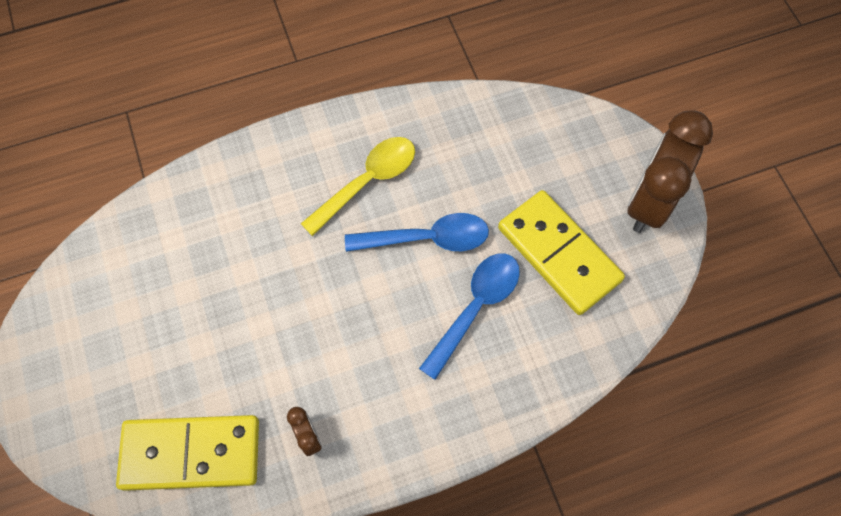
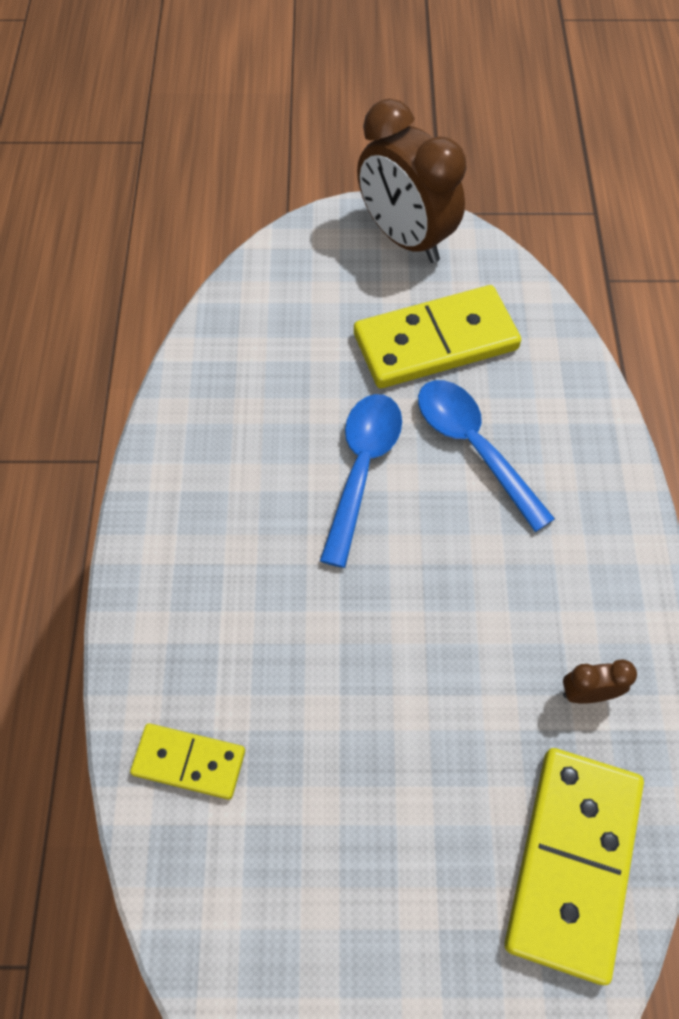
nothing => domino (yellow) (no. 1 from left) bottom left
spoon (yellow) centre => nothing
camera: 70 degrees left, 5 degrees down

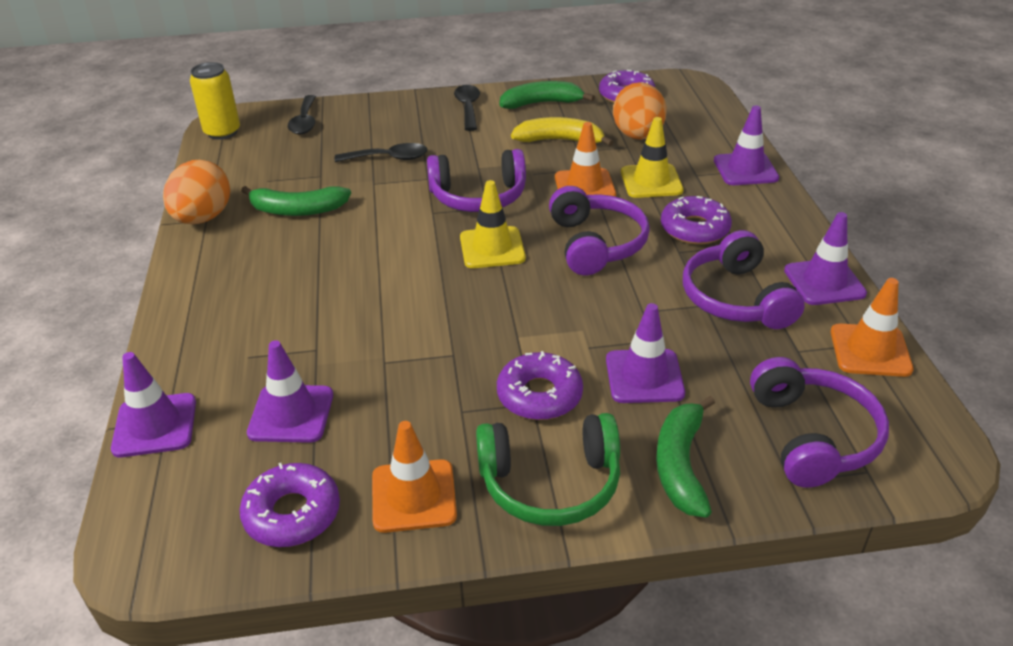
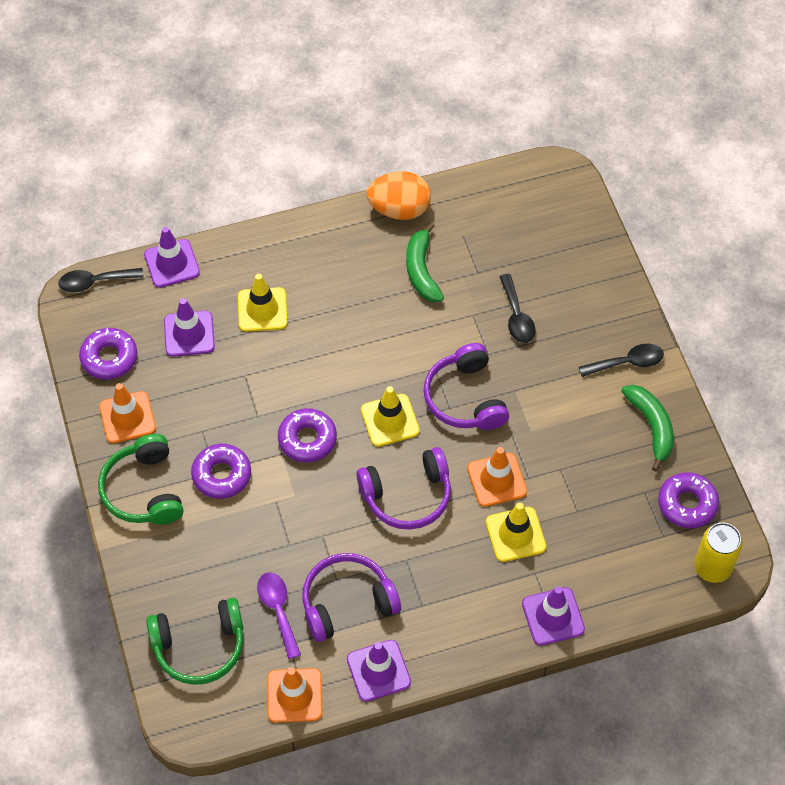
spoon (black) (no. 1 from left) top left => spoon (black) (no. 1 from left) middle left, relocated
headphones (purple) (no. 4 from left) middle right => headphones (green) (no. 2 from left) bottom left
nothing => traffic cone (yellow) (no. 1 from left) centre
nothing => spoon (purple) bottom centre
donut (purple) (no. 4 from left in the first image) middle right => donut (purple) (no. 3 from left) centre, relocated
can (yellow) top left => can (yellow) bottom right, relocated
banana (yellow) top centre => nothing
traffic cone (purple) (no. 3 from left) centre => nothing
egg (orange) (no. 2 from left) top centre => nothing
banana (green) (no. 3 from left) bottom right => nothing
camera: 80 degrees right, 20 degrees up

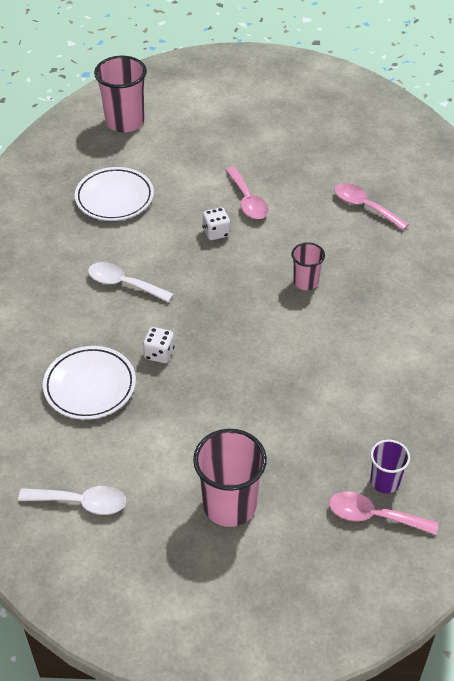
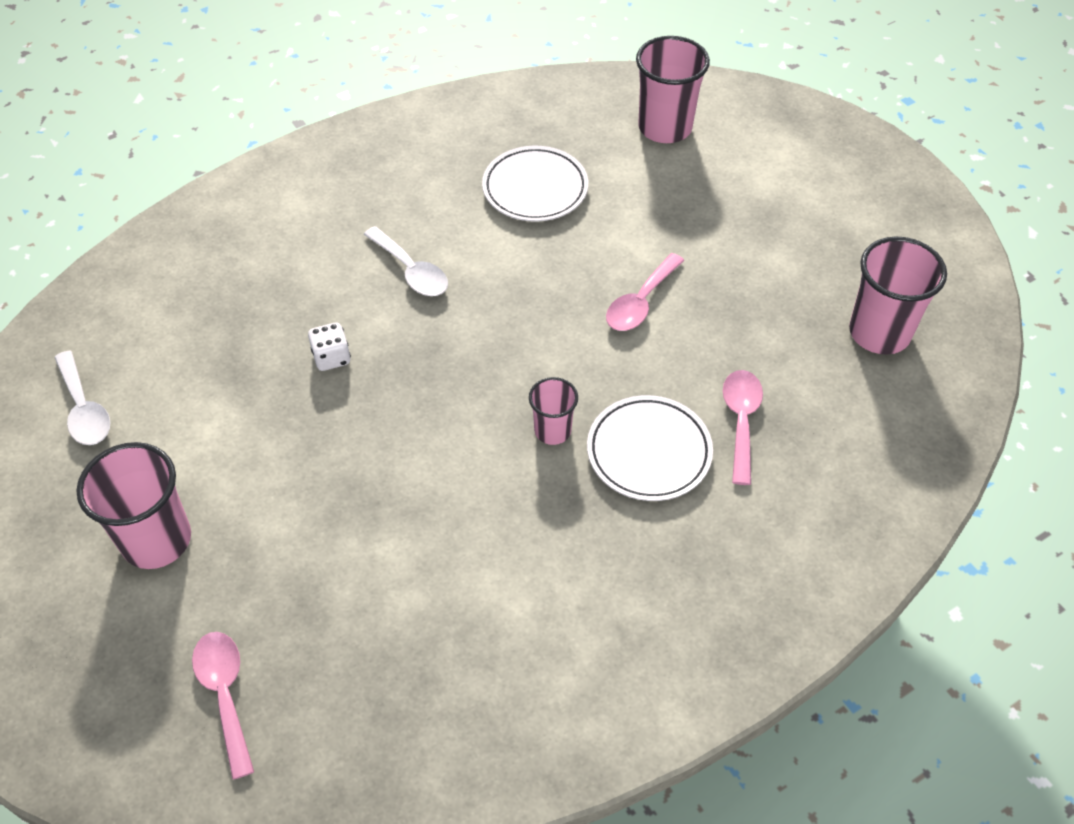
spoon (white) (no. 2 from left) middle left => spoon (white) (no. 2 from left) top centre, 150 degrees clockwise
plate (white) (no. 1 from left in the first image) middle left => plate (white) (no. 2 from left) centre, relocated
nothing => cup (pink) (no. 4 from left) middle right
dice (white) (no. 2 from left) top centre => nothing
cup (purple) bottom right => nothing
camera: 55 degrees right, 5 degrees up

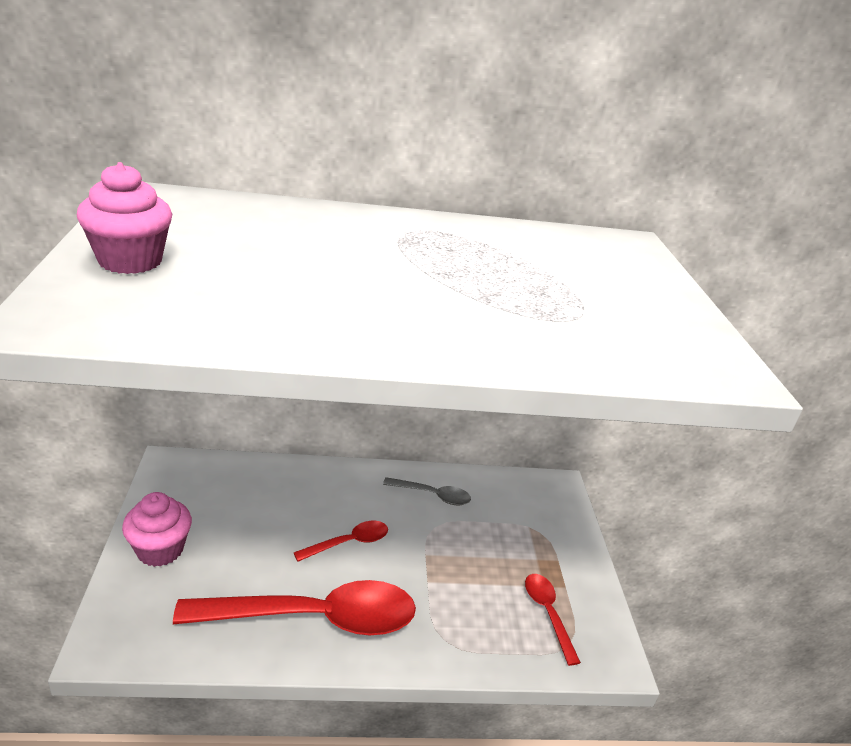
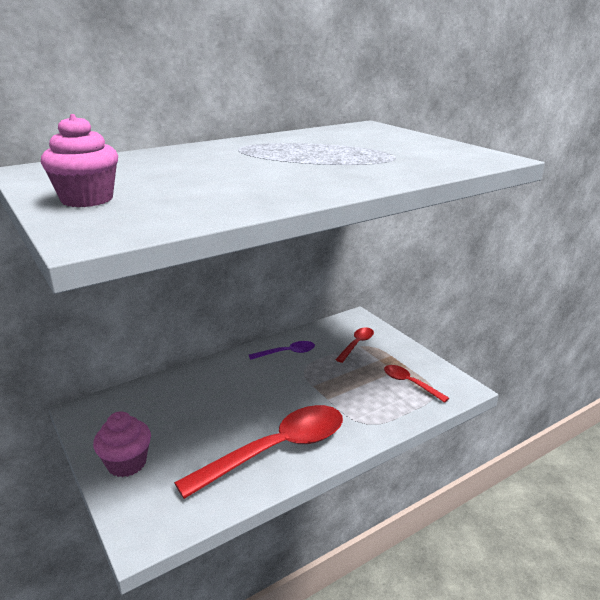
spoon (grey) centre => spoon (purple) centre
spoon (red) (no. 2 from left) bottom centre => spoon (red) (no. 2 from left) centre, relocated
camera: 25 degrees left, 5 degrees down

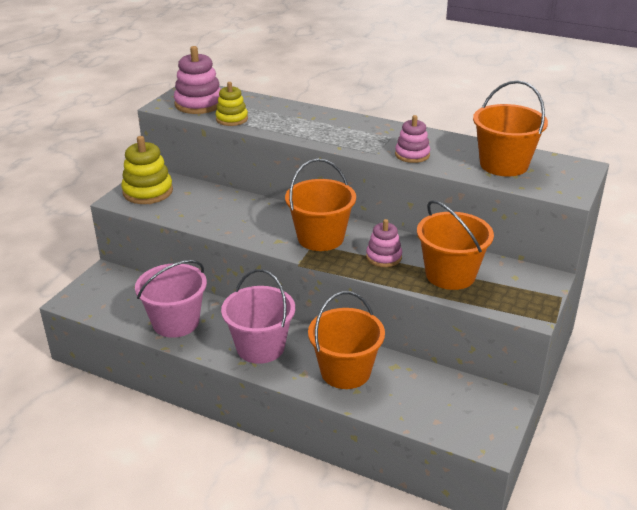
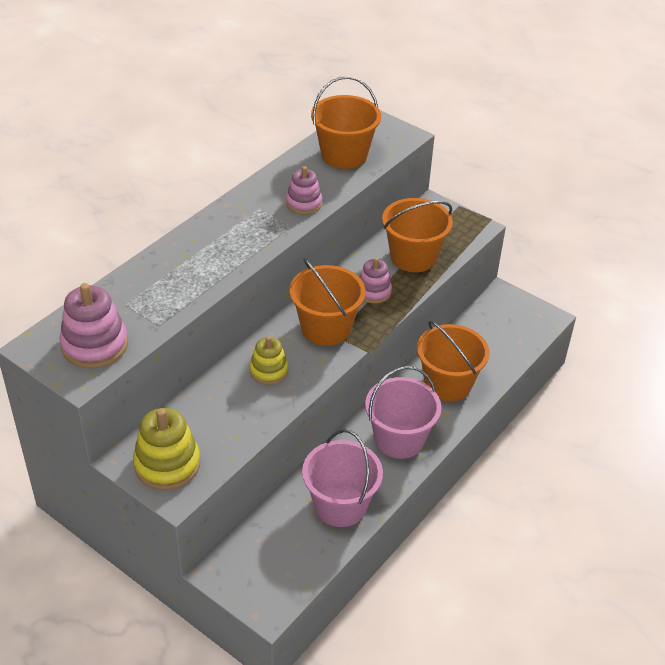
stacking toy (yellow) (no. 2 from left) top centre => stacking toy (yellow) (no. 2 from left) centre, relocated
camera: 80 degrees left, 10 degrees up

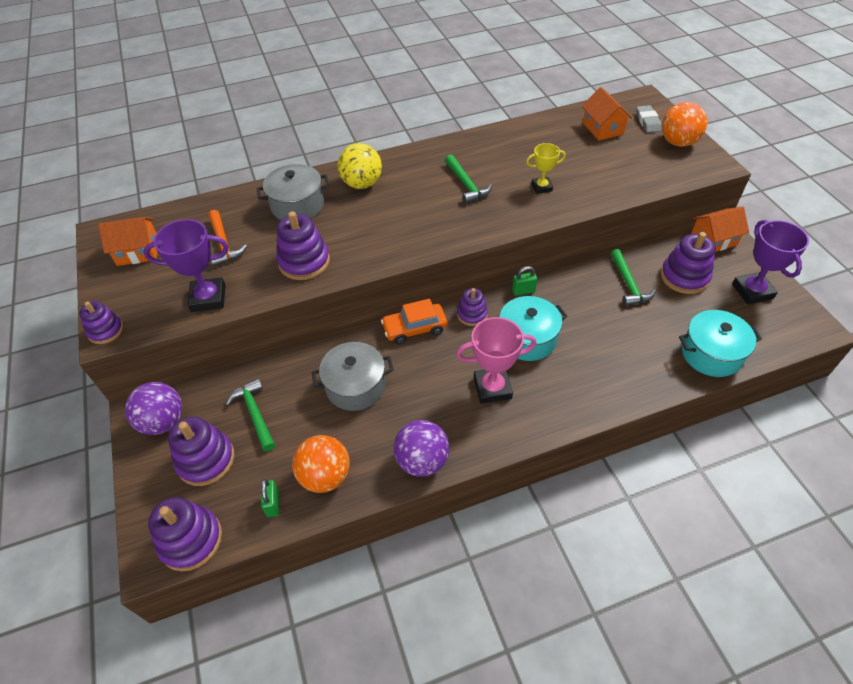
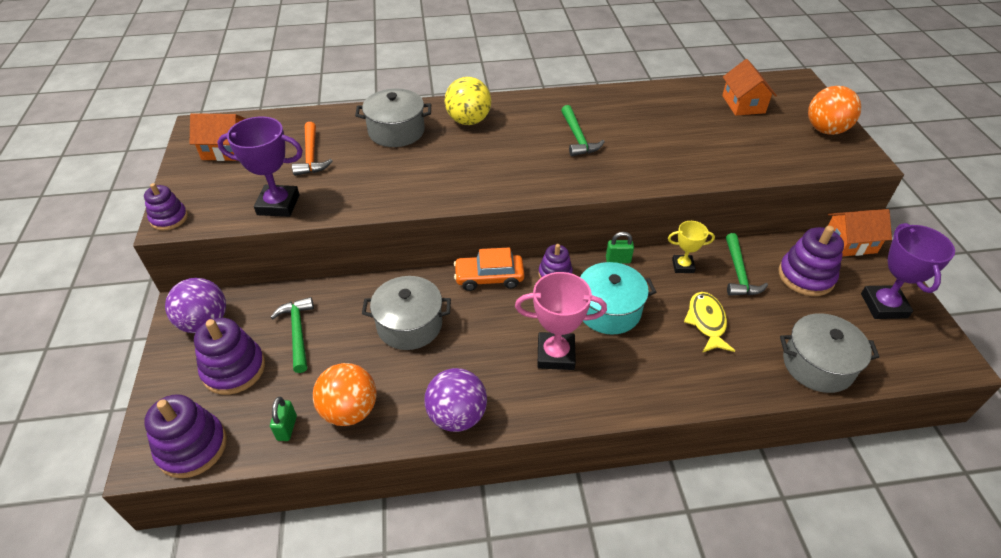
trophy (yellow) top centre => trophy (yellow) middle right, relocated
nothing => fish (yellow) middle right
pot (turquoise) (no. 2 from left) middle right => pot (grey) (no. 3 from left) middle right
stacking toy (purple) (no. 4 from left) centre => nothing
eraser (grey) top right => nothing
camera: 10 degrees right, 5 degrees down

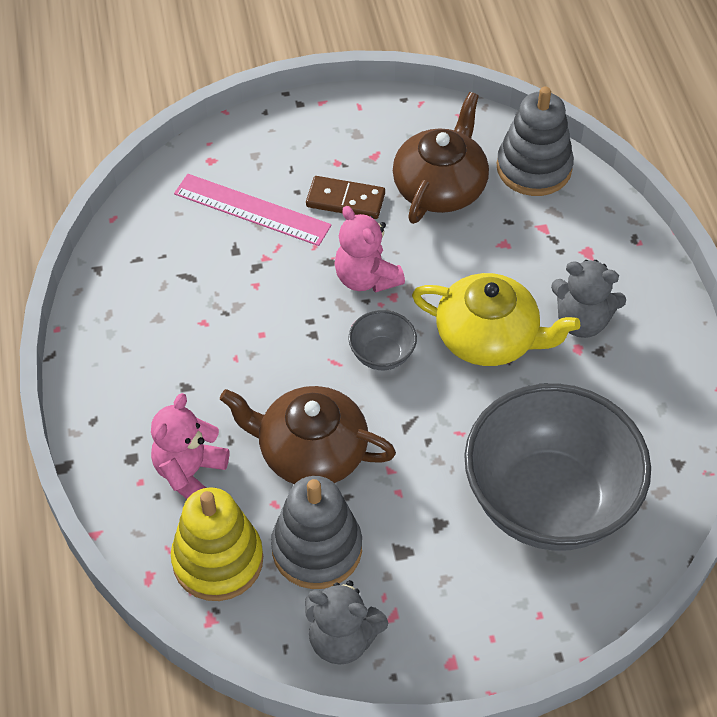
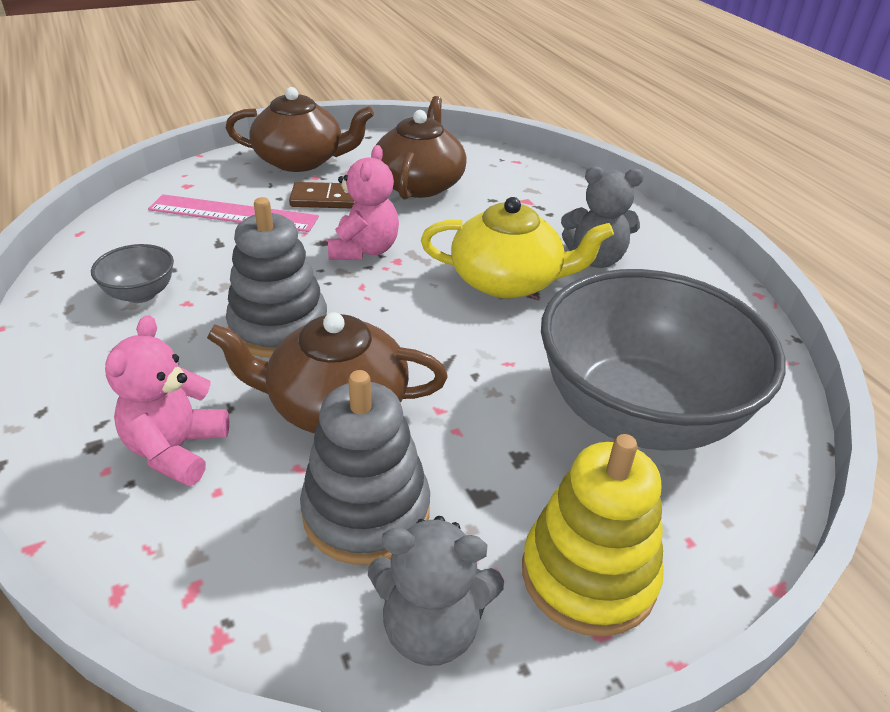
bowl (grey) (no. 1 from left) centre => bowl (grey) (no. 1 from left) middle left, relocated
nothing => teapot (brown) (no. 1 from left) top centre
stacking toy (grey) (no. 2 from left in the first image) top right => stacking toy (grey) (no. 1 from left) middle left, relocated
teddy bear (pink) (no. 2 from left) centre => teddy bear (pink) (no. 2 from left) top centre, 120 degrees counterclockwise
stacking toy (yellow) bottom left => stacking toy (yellow) bottom centre, relocated
camera: 15 degrees left, 15 degrees down

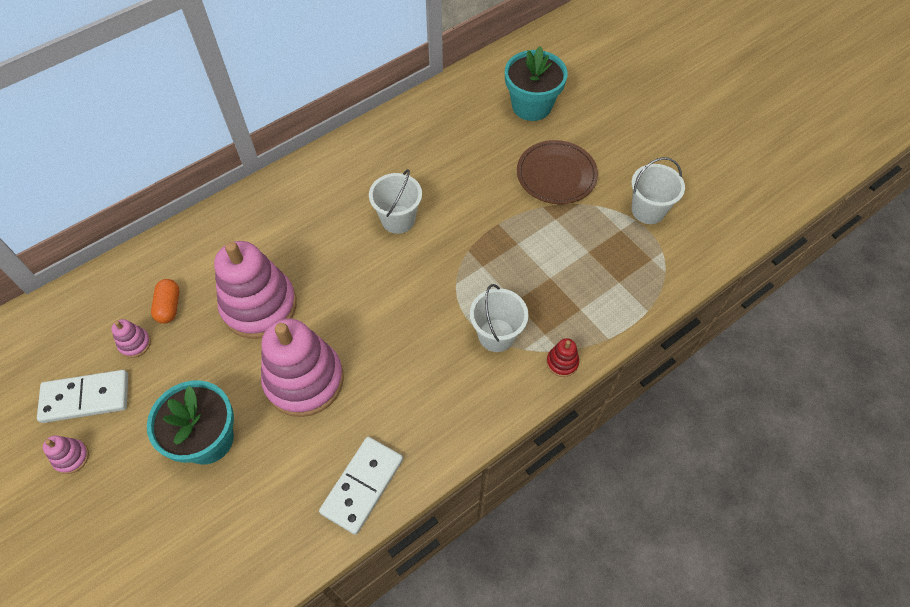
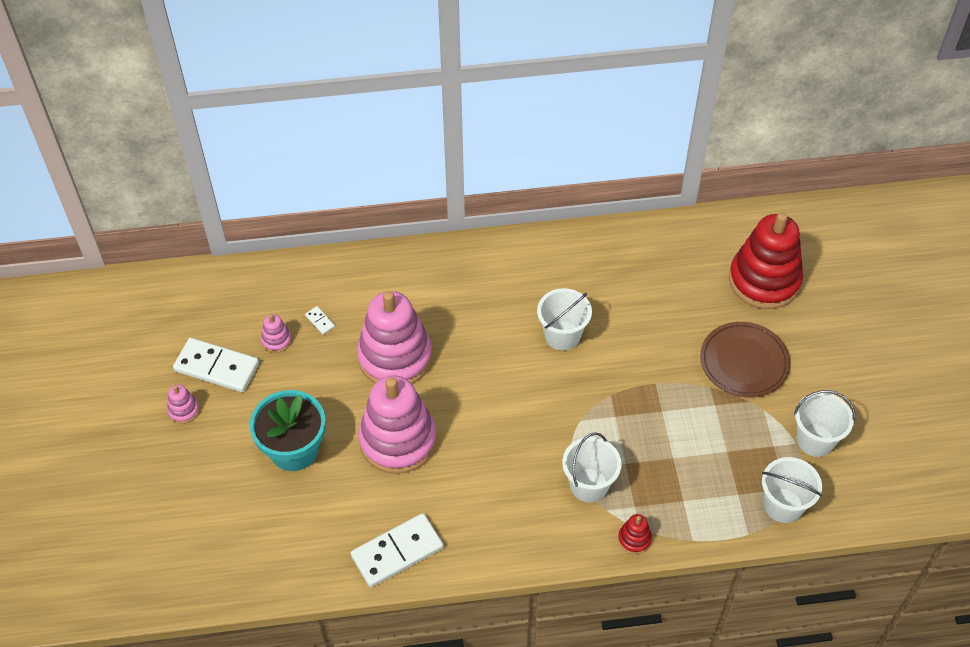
capsule (orange) middle left => domino (white) (no. 2 from left) middle left
flower pot (turquoise) (no. 2 from left) top centre => stacking toy (red) (no. 2 from left) middle right
nothing => bucket (white) (no. 3 from left) bottom right
camera: 30 degrees right, 5 degrees down

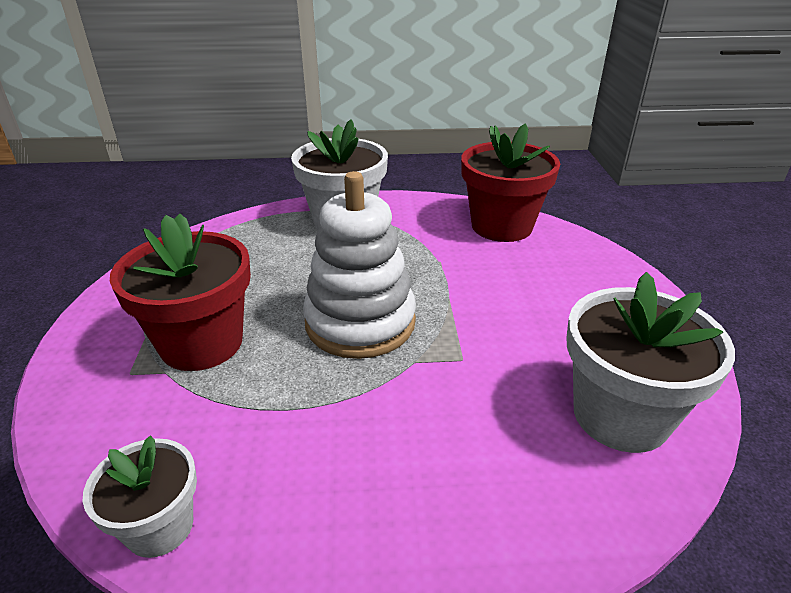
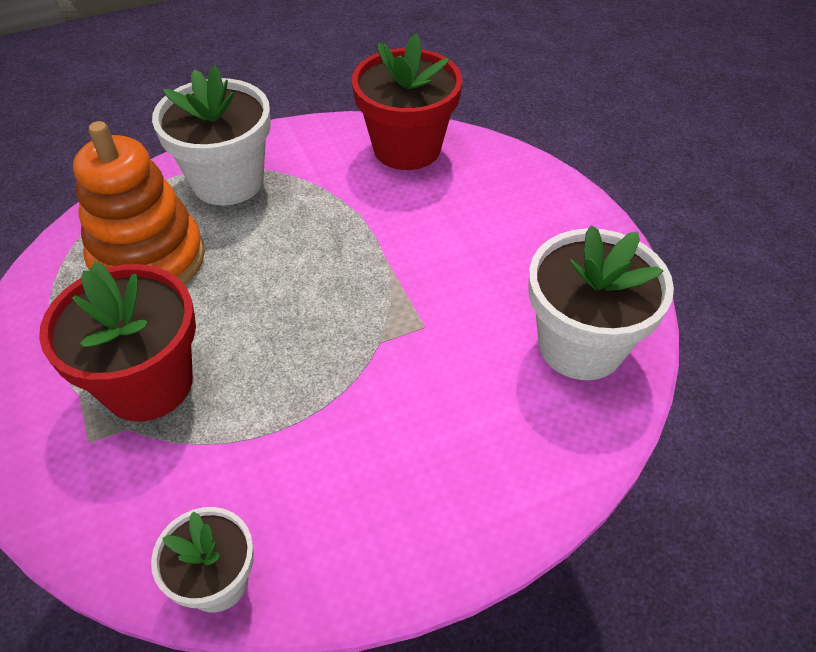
nothing => stacking toy (orange) top left
stacking toy (white) centre => nothing
camera: 20 degrees left, 15 degrees up

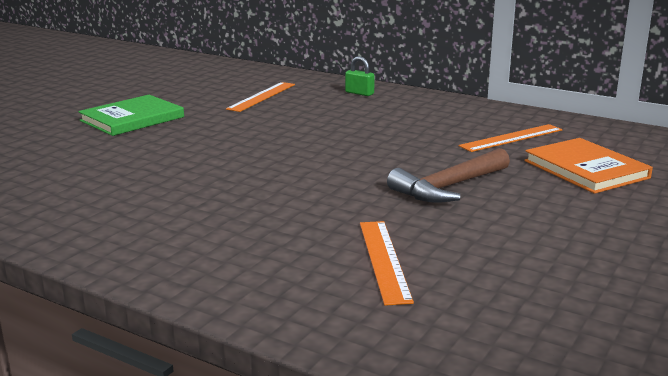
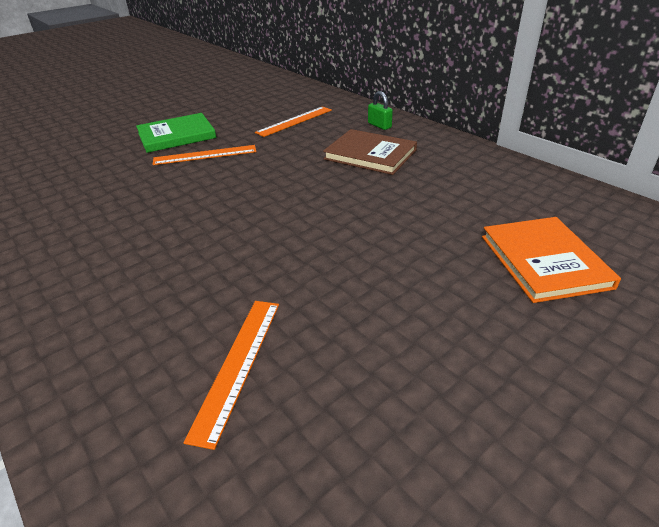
ruler (orange) (no. 3 from left in the first image) middle right => ruler (orange) (no. 1 from left) top left, relocated
nothing => book (brown) top centre
hammer (brown) middle right => nothing
camera: 20 degrees right, 15 degrees up

